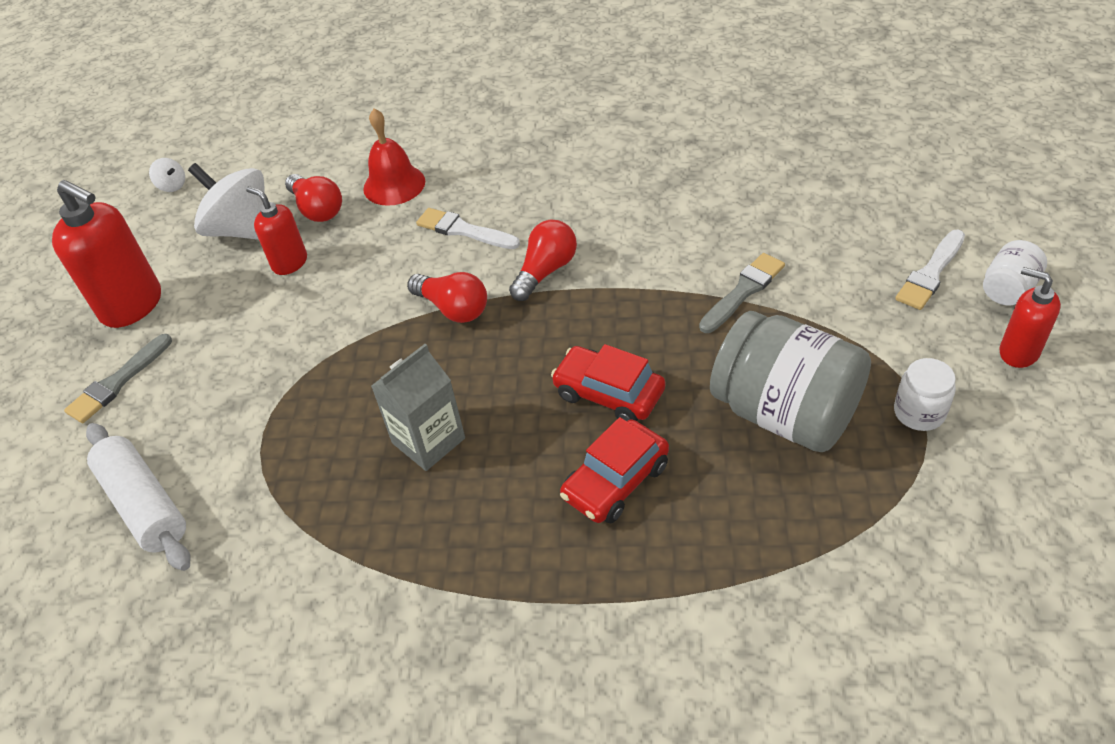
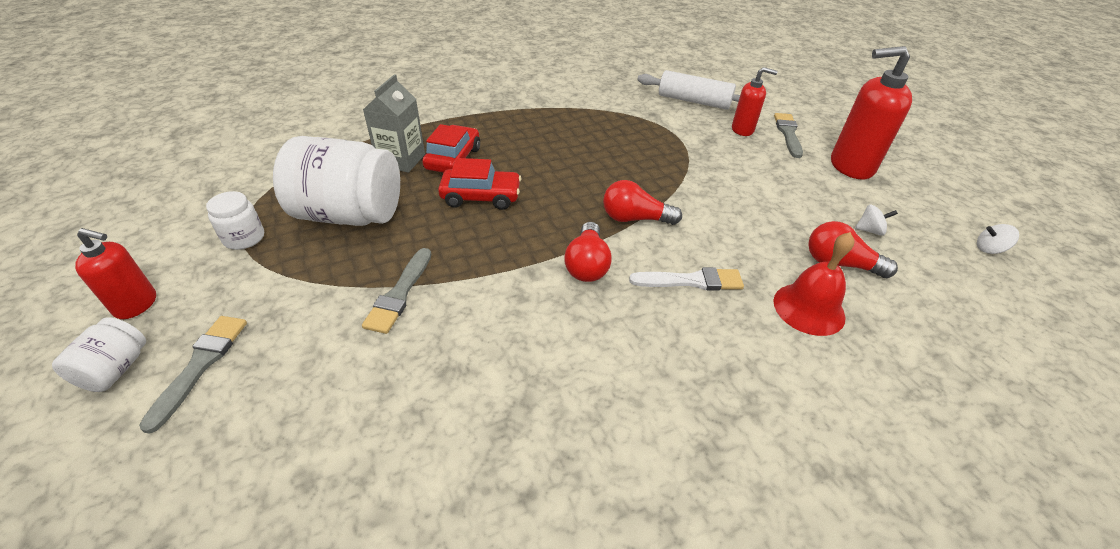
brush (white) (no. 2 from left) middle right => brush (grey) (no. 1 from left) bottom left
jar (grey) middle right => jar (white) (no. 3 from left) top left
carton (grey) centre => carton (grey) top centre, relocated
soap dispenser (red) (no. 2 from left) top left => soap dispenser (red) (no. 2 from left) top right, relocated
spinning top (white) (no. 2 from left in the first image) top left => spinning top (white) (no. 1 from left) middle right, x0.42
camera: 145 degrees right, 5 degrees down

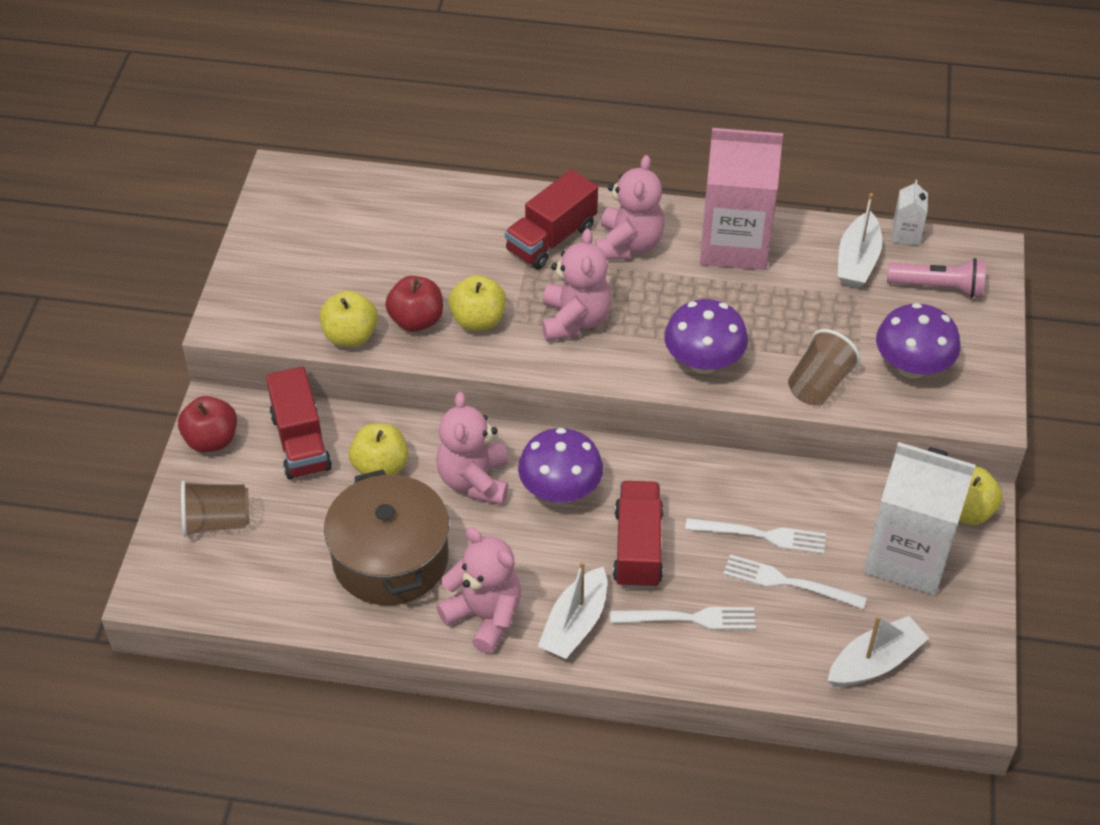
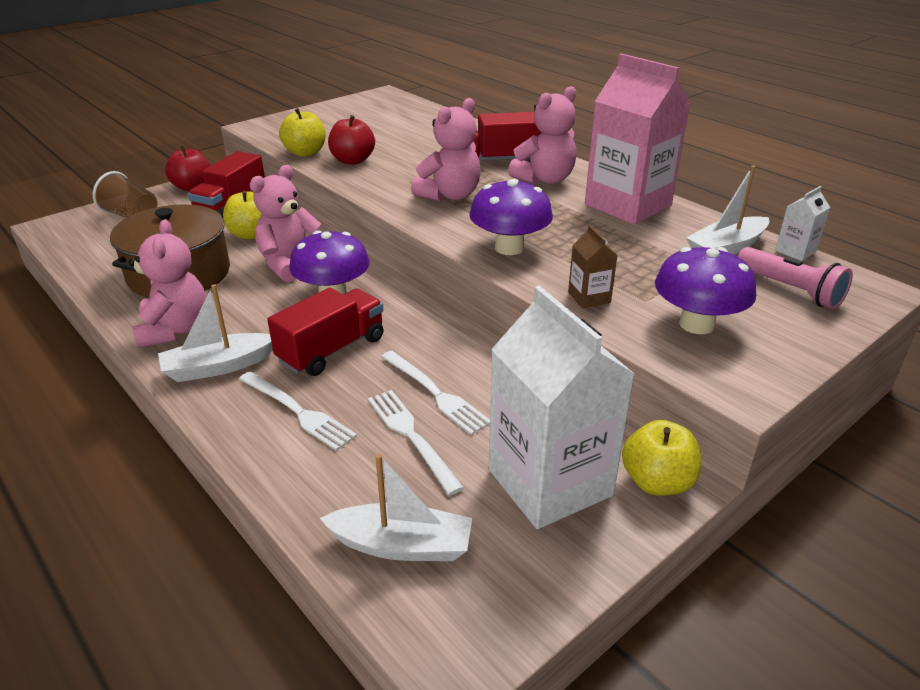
cup (brown) (no. 2 from left) middle right => carton (brown) centre
apple (yellow) (no. 3 from left) centre => nothing
camera: 40 degrees right, 15 degrees down

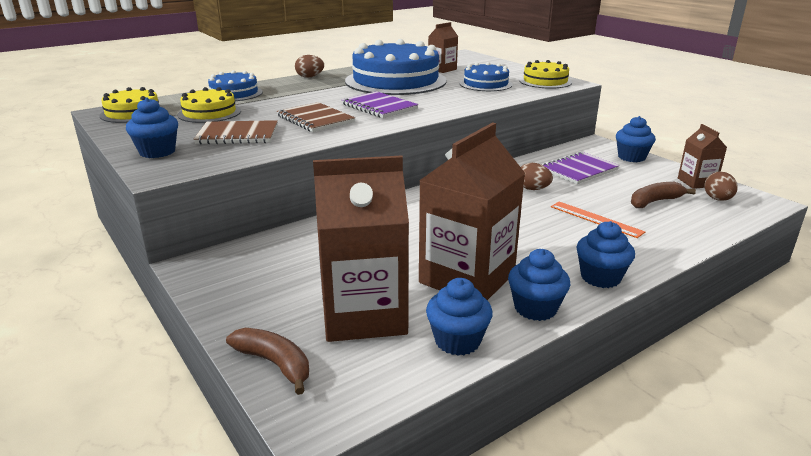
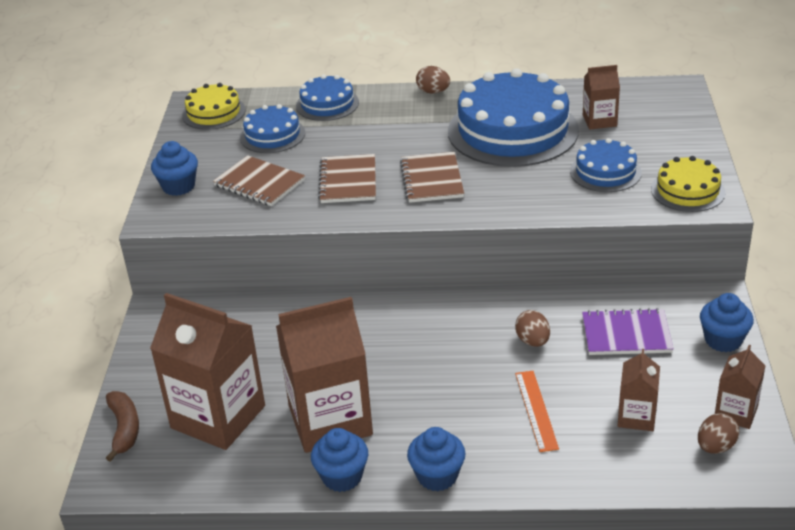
cake (yellow) (no. 2 from left) top left => cake (blue) (no. 1 from left) top centre
notebook (purple) (no. 1 from left) top centre => notebook (brown) (no. 3 from left) centre
banana (brown) (no. 2 from left) middle right => carton (brown) (no. 4 from left) bottom right
cupcake (blue) (no. 2 from left) bottom centre => nothing
camera: 40 degrees right, 10 degrees up

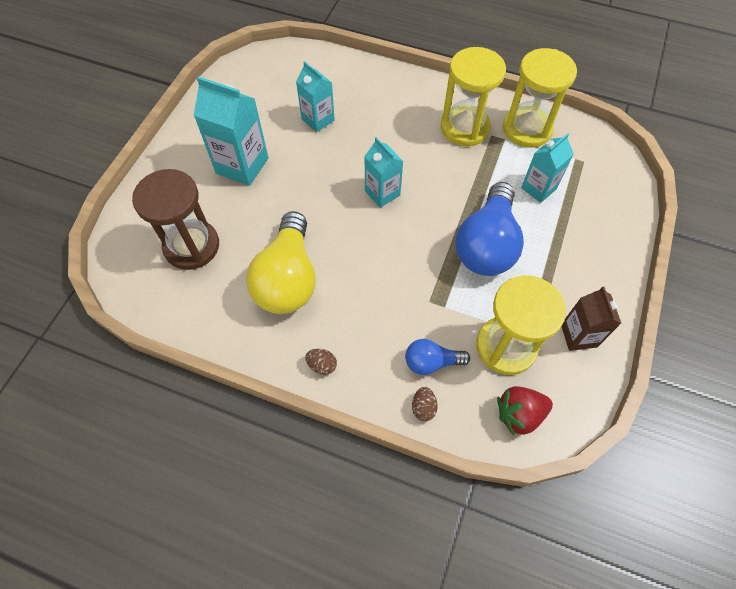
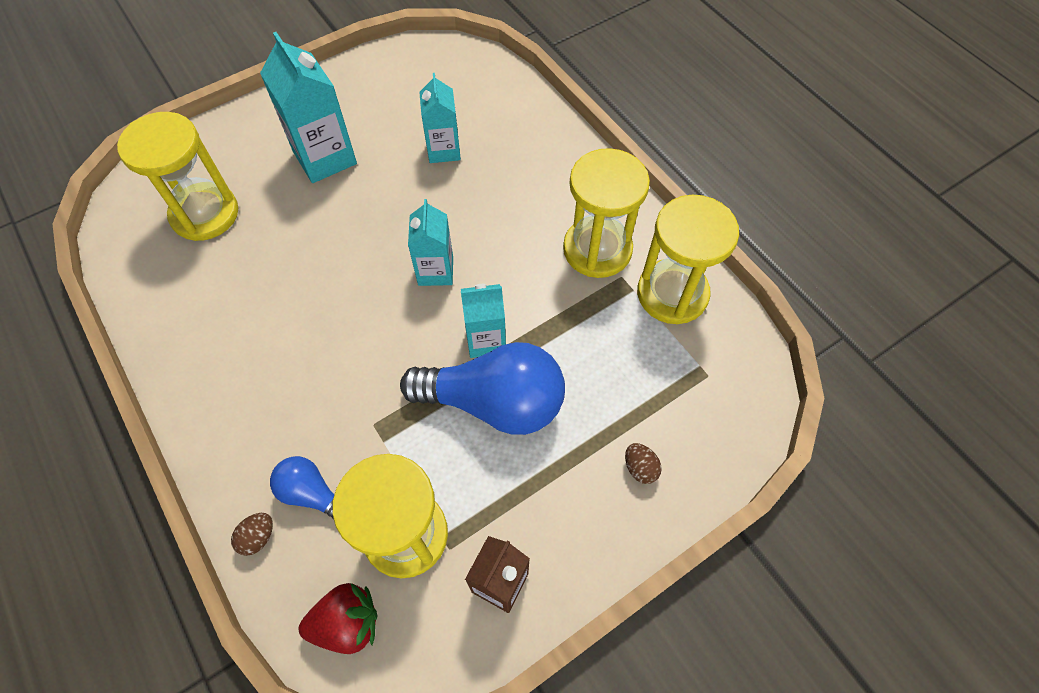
hourglass (brown) middle left => hourglass (yellow) (no. 1 from left) top left
strawberry (red) bottom right => strawberry (red) bottom left, 150 degrees clockwise
light bulb (blue) (no. 2 from left) centre, 135 degrees counterclockwise
carton (turquoise) (no. 4 from left) top right => carton (turquoise) (no. 4 from left) centre, relocated
egg (brown) (no. 1 from left in the first image) centre => egg (brown) (no. 2 from left) bottom centre, relocated
light bulb (yellow) centre => nothing
camera: 35 degrees right, 0 degrees up

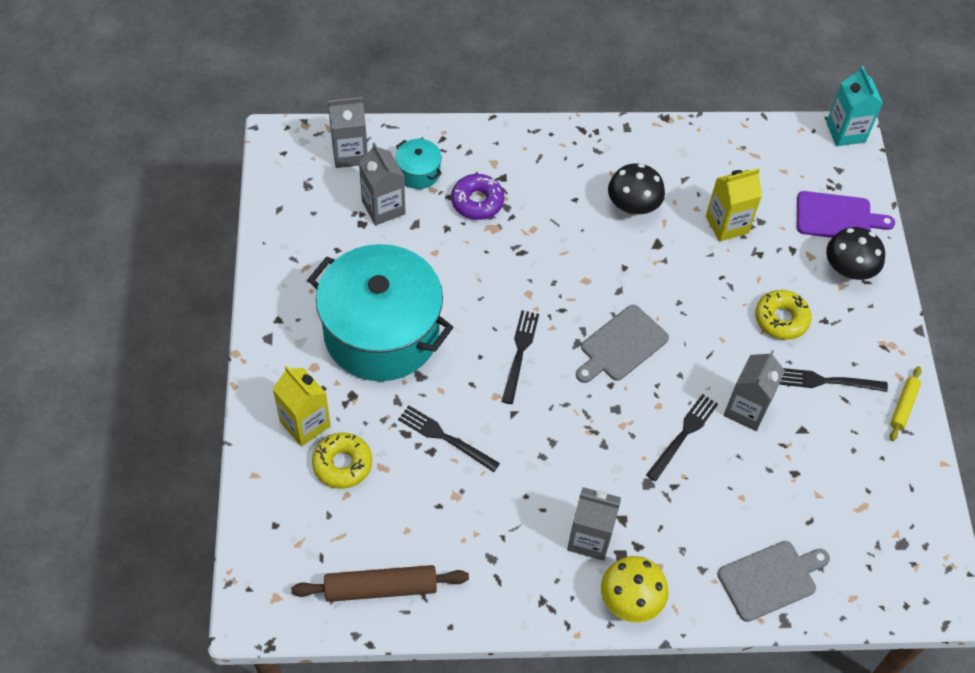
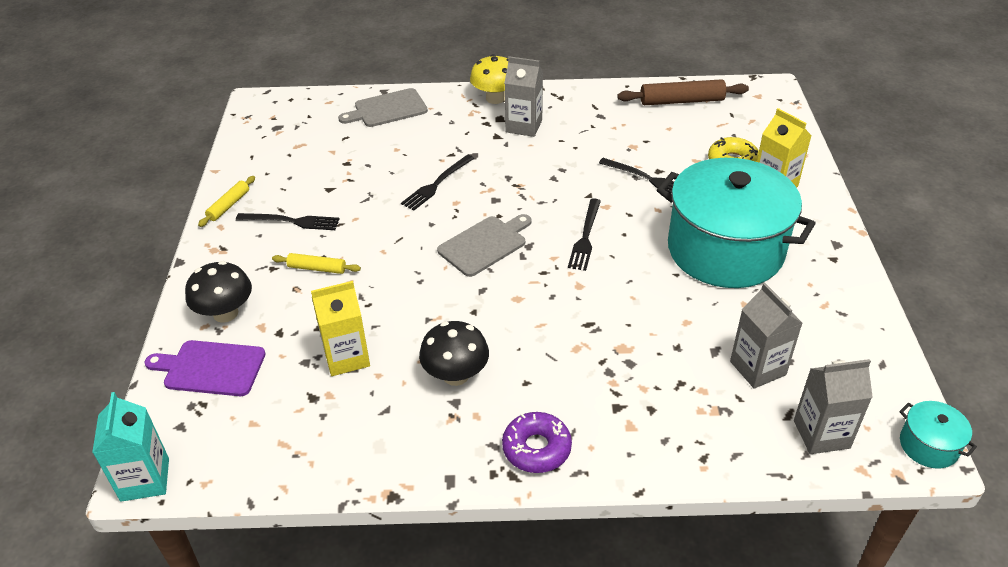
donut (yellow) (no. 2 from left) middle right => rolling pin (yellow) (no. 2 from left) middle left
donut (purple) top centre => donut (purple) bottom centre, relocated
pot (turquoise) (no. 2 from left) top centre => pot (turquoise) (no. 2 from left) bottom right, relocated
carton (grey) (no. 4 from left) middle right => nothing
camera: 175 degrees left, 15 degrees down

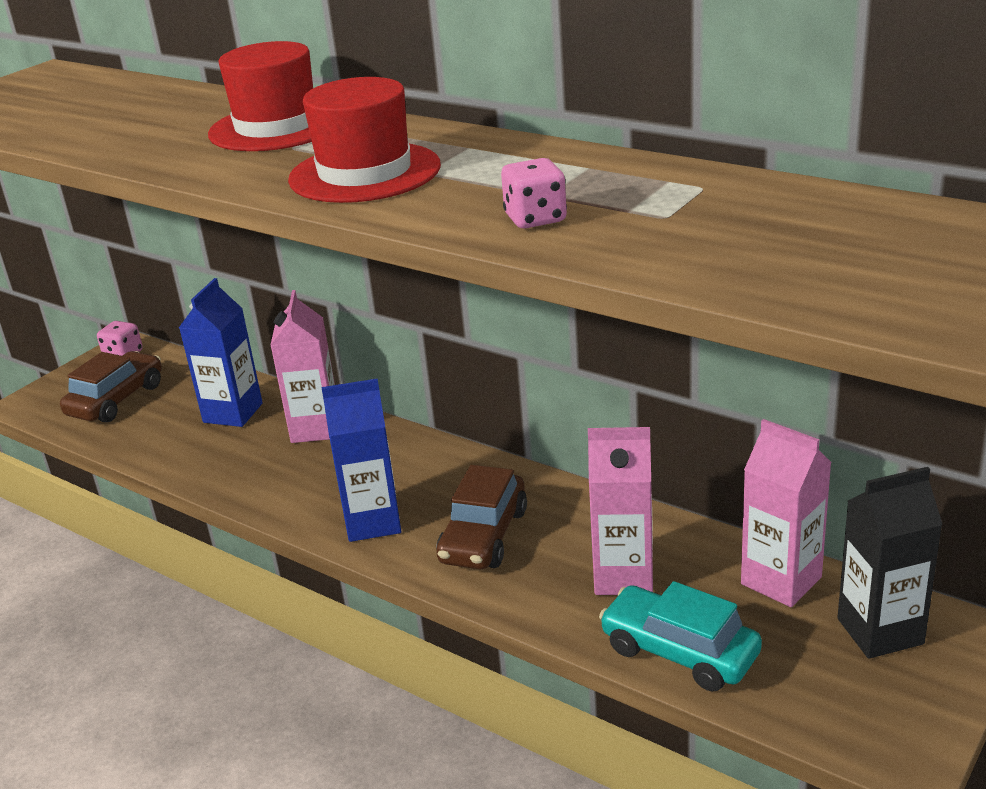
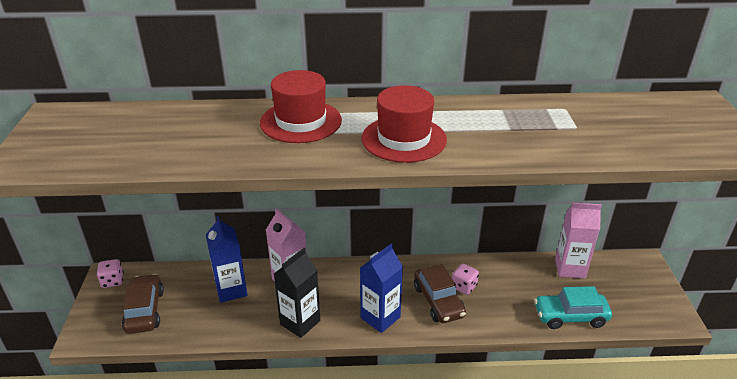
carton (black) bottom right => carton (black) bottom centre, relocated
dice (pink) (no. 2 from left) top centre => dice (pink) (no. 2 from left) bottom centre, relocated
carton (pink) (no. 2 from left) centre => nothing
camera: 40 degrees left, 5 degrees up

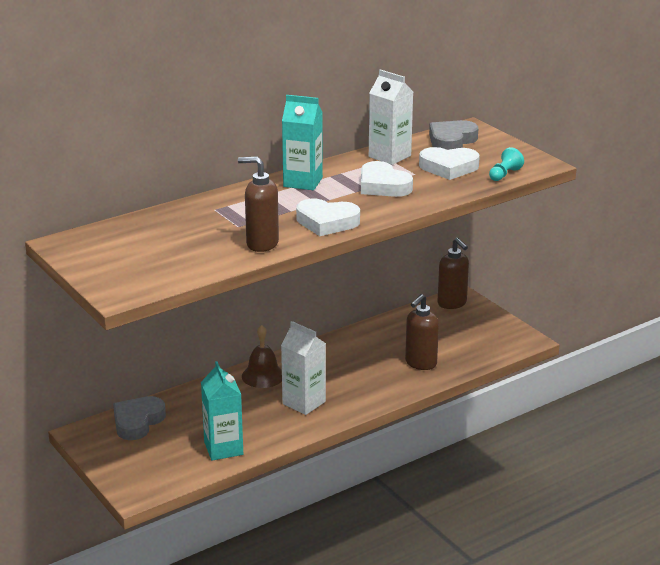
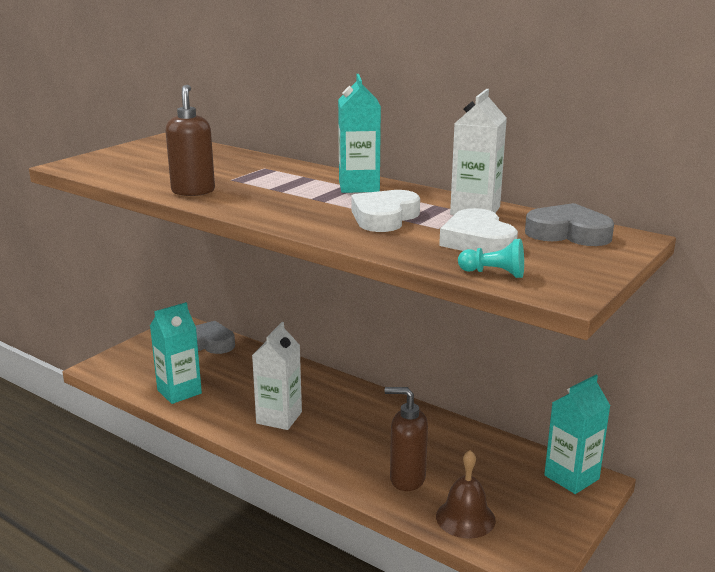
bell (brown) centre => bell (brown) bottom centre, relocated
soap dispenser (brown) (no. 3 from left) middle right => carton (turquoise) (no. 3 from left) bottom right
heart (white) (no. 1 from left) centre => nothing
camera: 70 degrees right, 5 degrees down

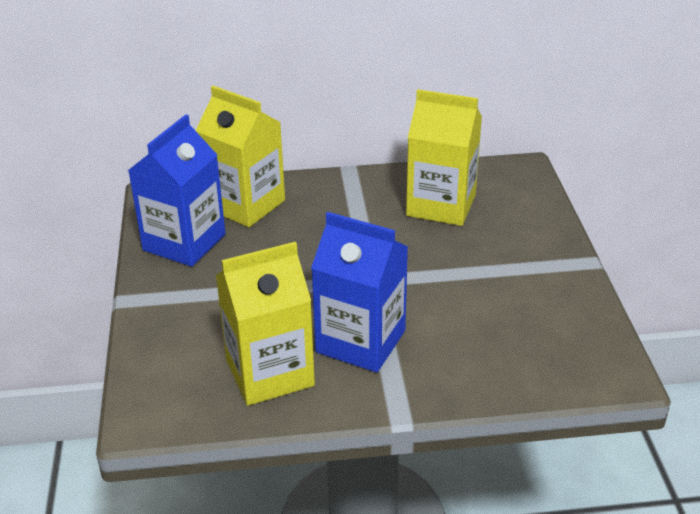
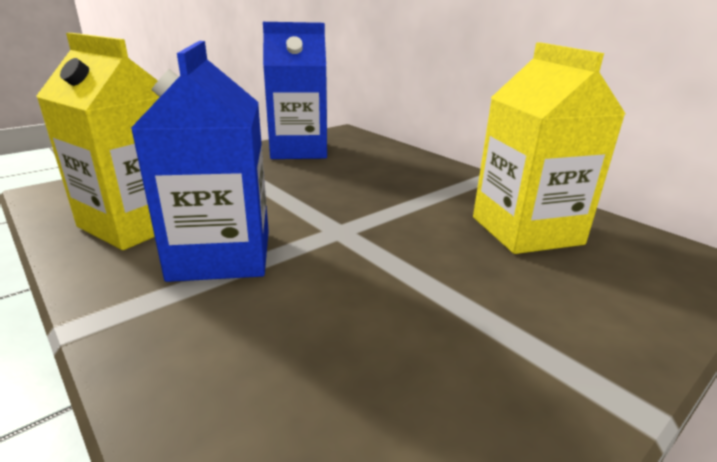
carton (yellow) (no. 1 from left) top centre => nothing
camera: 55 degrees right, 10 degrees down

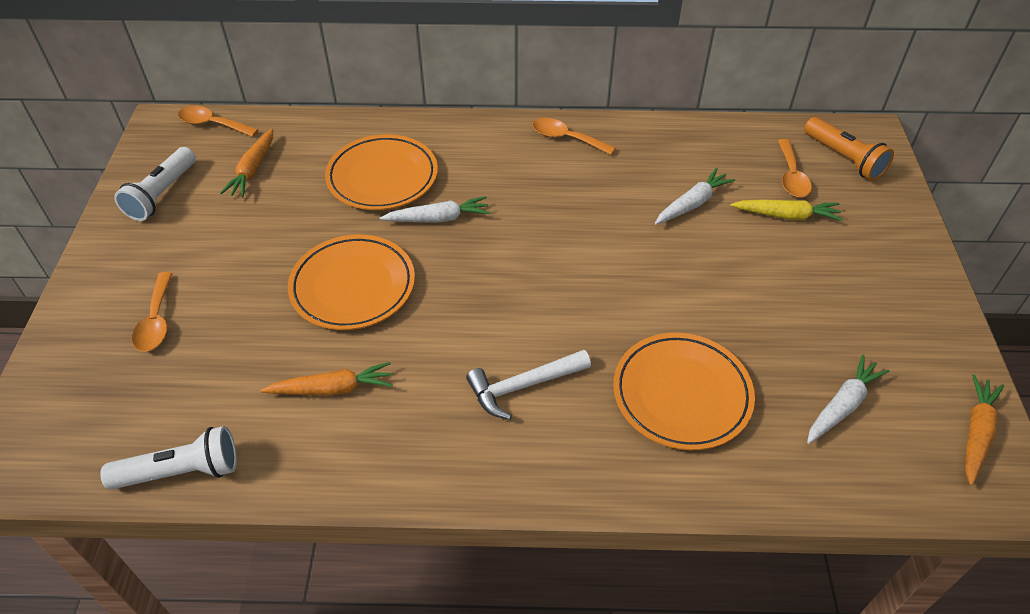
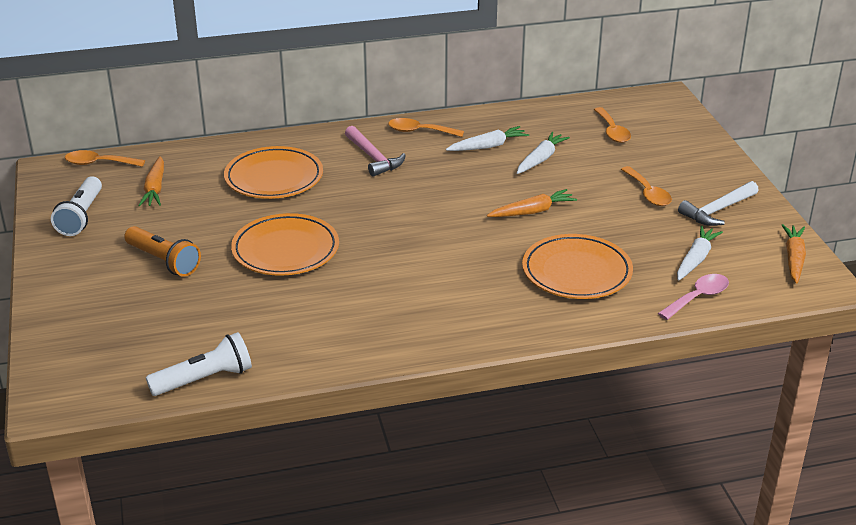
flashlight (orange) top right => flashlight (orange) middle left, relocated
nothing => hammer (pink) top centre
carrot (white) (no. 1 from left) centre => carrot (white) (no. 1 from left) top centre, relocated
carrot (orange) (no. 2 from left) middle left => carrot (orange) (no. 2 from left) centre, relocated
spoon (orange) (no. 1 from left in the first image) middle left => spoon (orange) (no. 4 from left) middle right, relocated
nothing => spoon (pink) middle right
hammer (white) centre => hammer (white) middle right, relocated
carrot (yellow) middle right => nothing
camera: 15 degrees left, 15 degrees down

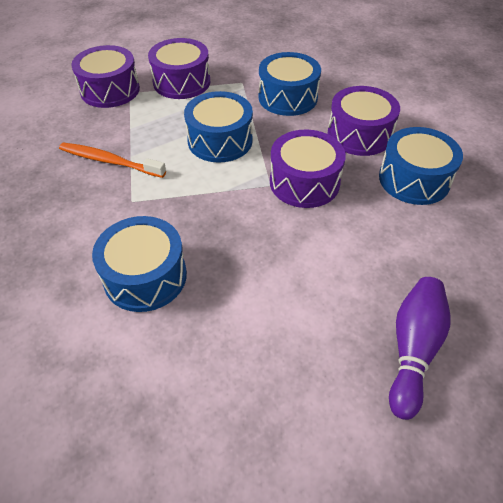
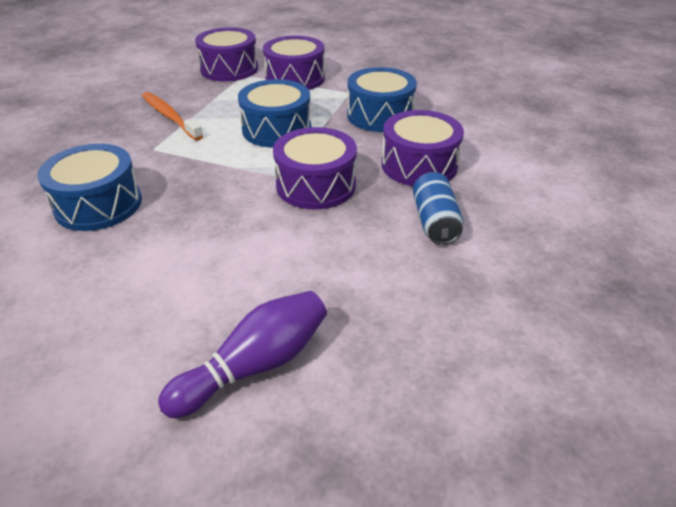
drum (blue) (no. 4 from left) top right => can (blue) centre
camera: 30 degrees right, 10 degrees down

